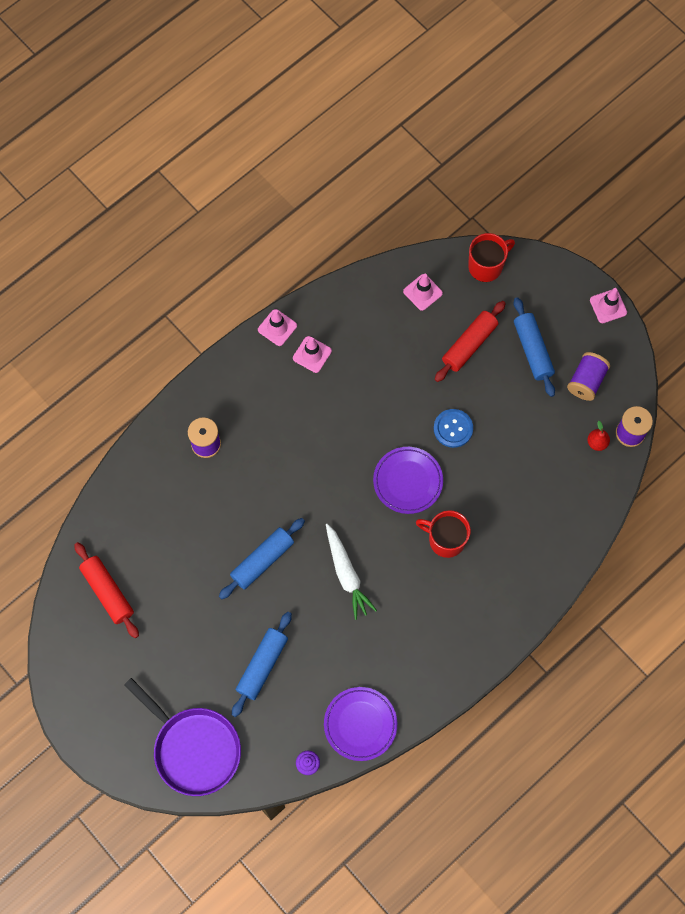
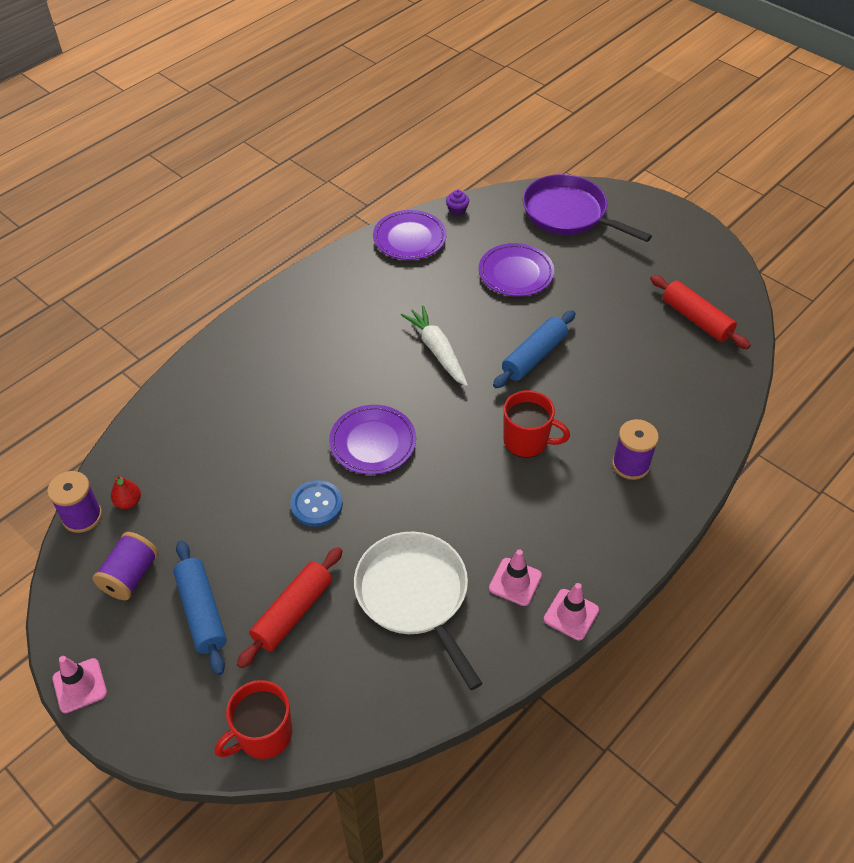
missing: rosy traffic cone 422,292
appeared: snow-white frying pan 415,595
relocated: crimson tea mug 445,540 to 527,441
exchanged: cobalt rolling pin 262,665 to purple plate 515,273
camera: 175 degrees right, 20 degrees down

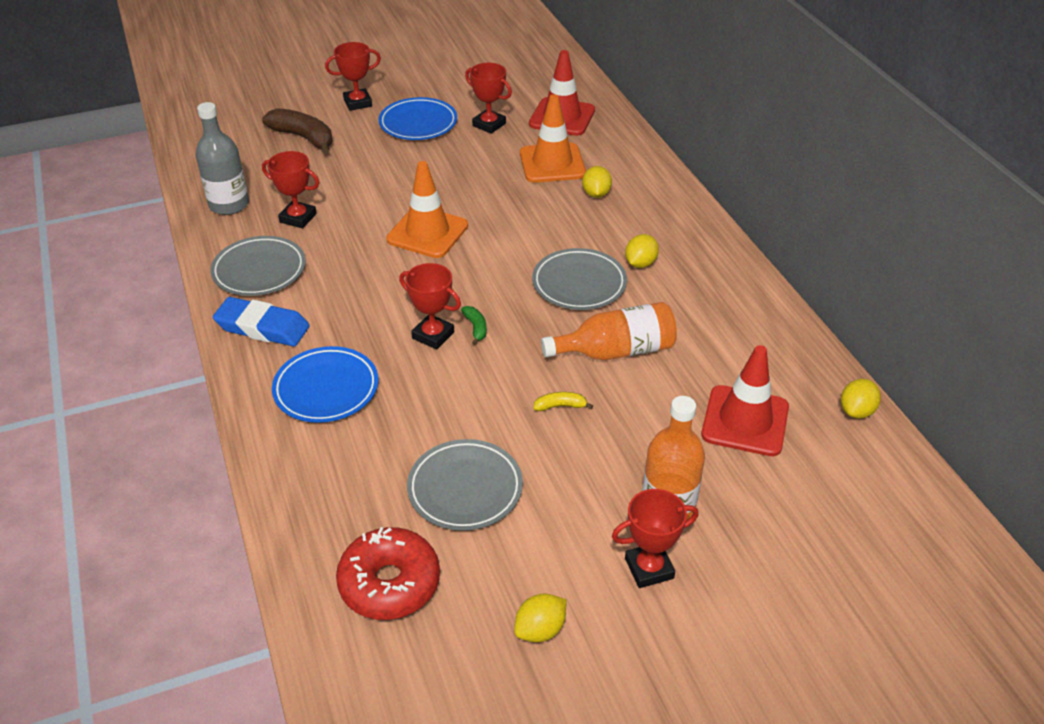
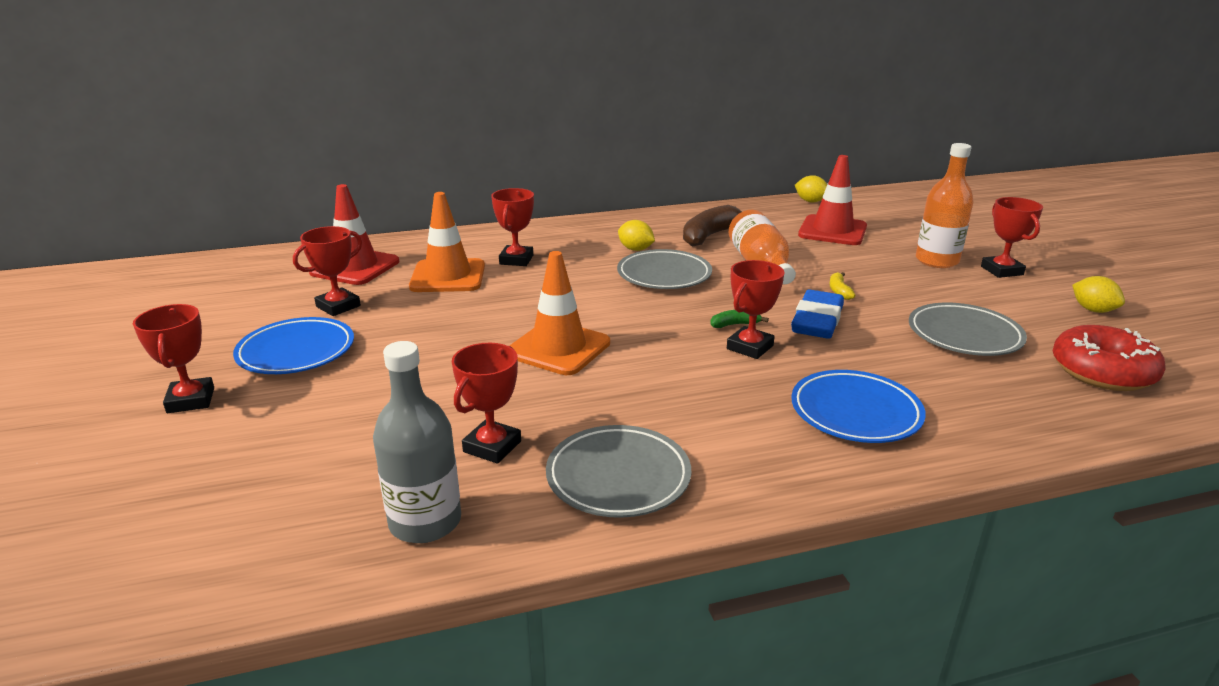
relocated: cobalt pencil eraser 262,327 to 817,321; dark brown toy banana 303,138 to 710,235
exchanged: yellow toy lemon 596,194 to crimson award cup 516,260
camera: 85 degrees left, 15 degrees down

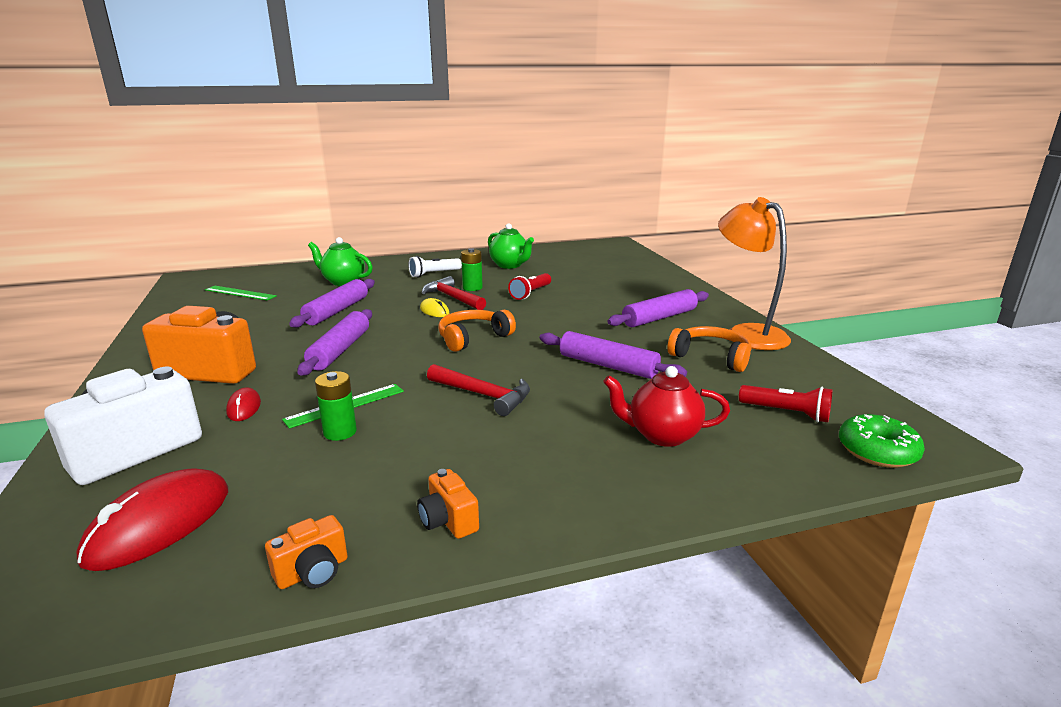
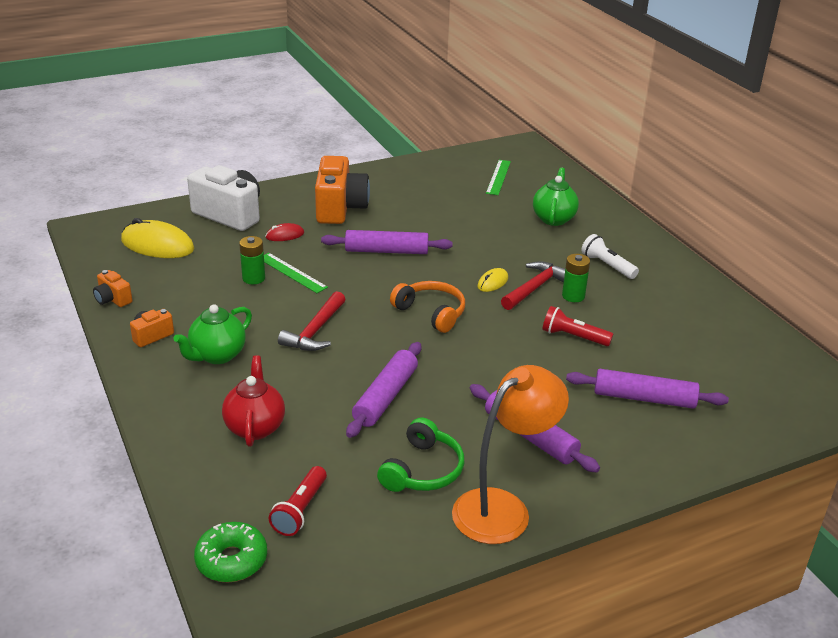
relocated: purple rolling pin 337,311 to 644,398; emerald china teapot 510,265 to 217,355
colour: crimson mouse 159,524 to yellow mouse 157,245; orange headphones 711,357 to emerald headphones 423,470
camera: 80 degrees right, 10 degrees up

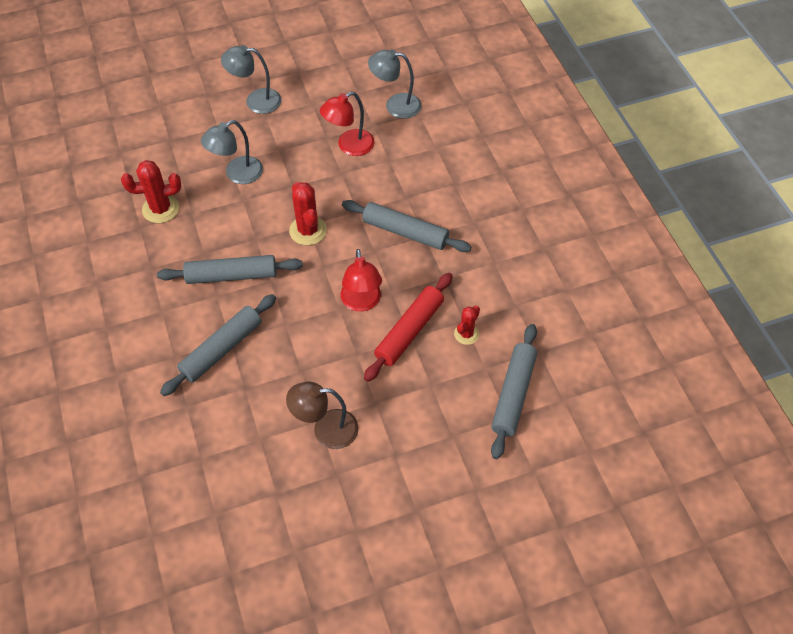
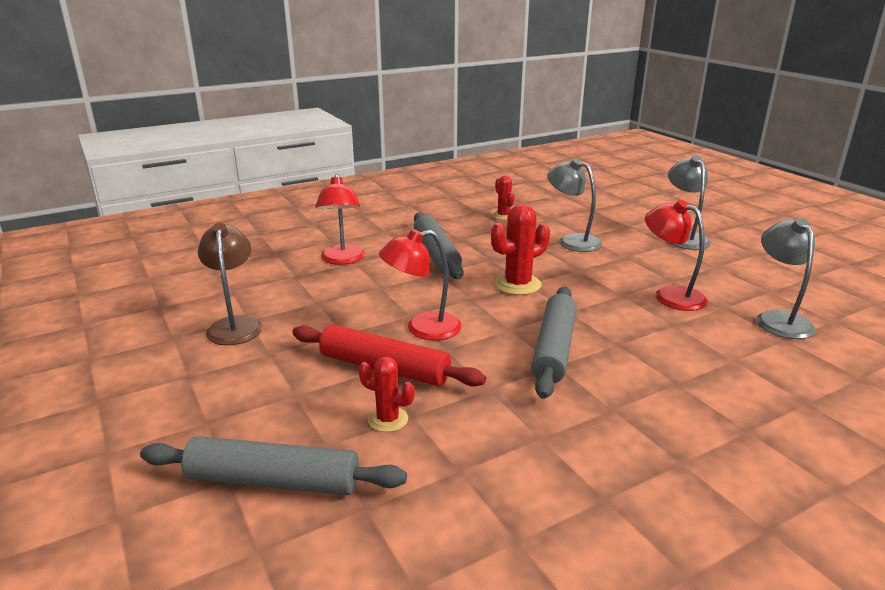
exchanged: ash-grey rolling pin 221,349 to crimson desk lamp 342,260
size: crimson saguaro cactus 161,209 = 503,216 x0.62
camera: 80 degrees right, 30 degrees down

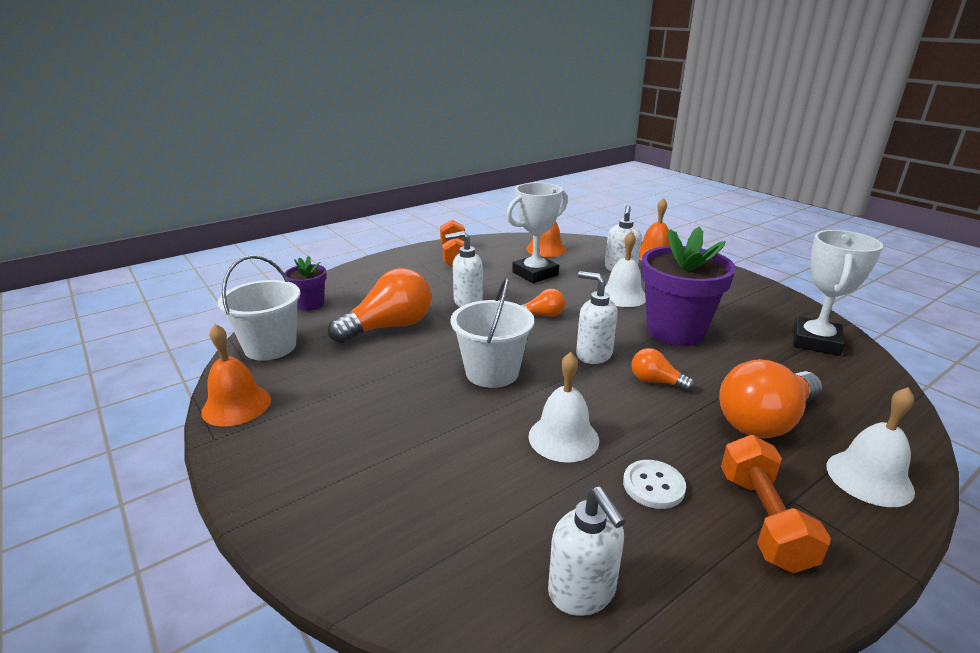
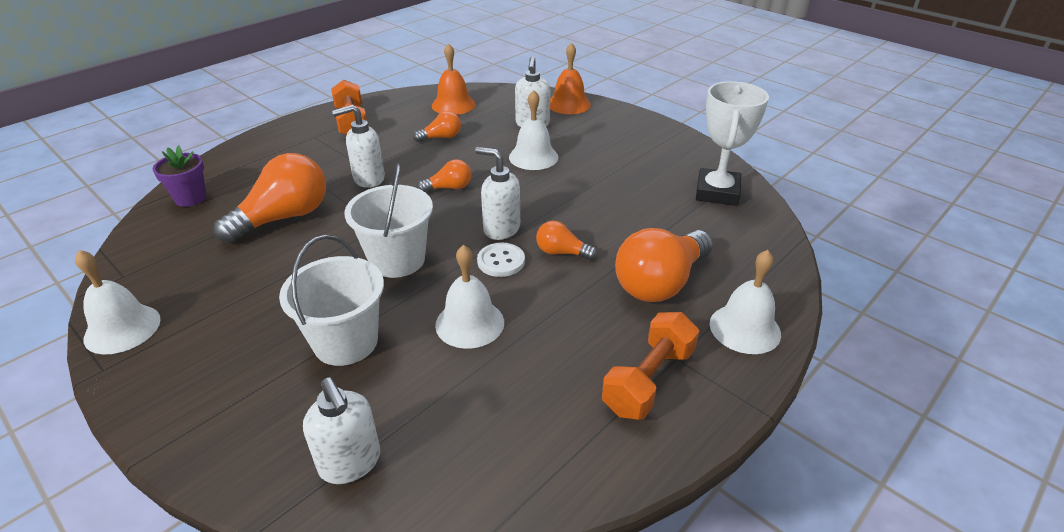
missing: purple potted plant 675,331
relocated: snow-white pail 270,347 to 346,342; snow-white pump bottle 582,592 to 350,463; snow-white shirt button 653,486 to 501,261
exchanged: snow-white award cup 535,274 to orange light bulb 441,137
colour: orange school bell 236,405 to snow-white school bell 122,328
spun: orange dumbbell 763,519 = 648,380 45 degrees clockwise
camera: 10 degrees left, 10 degrees up

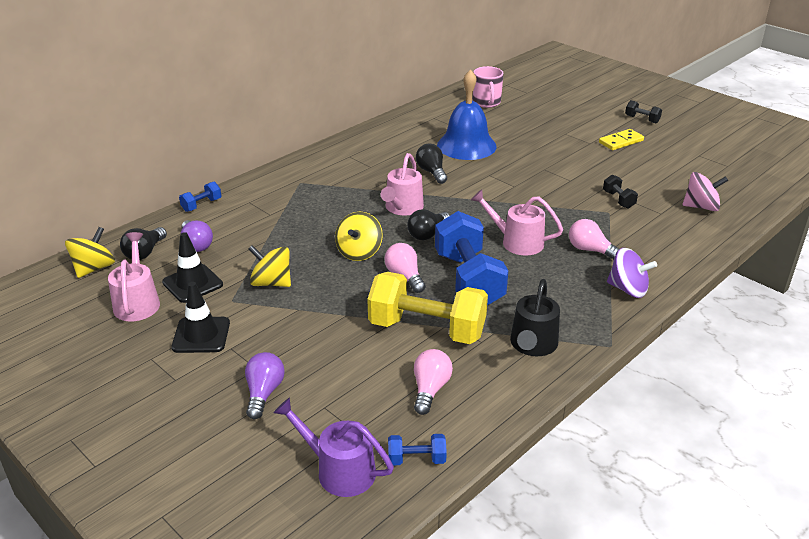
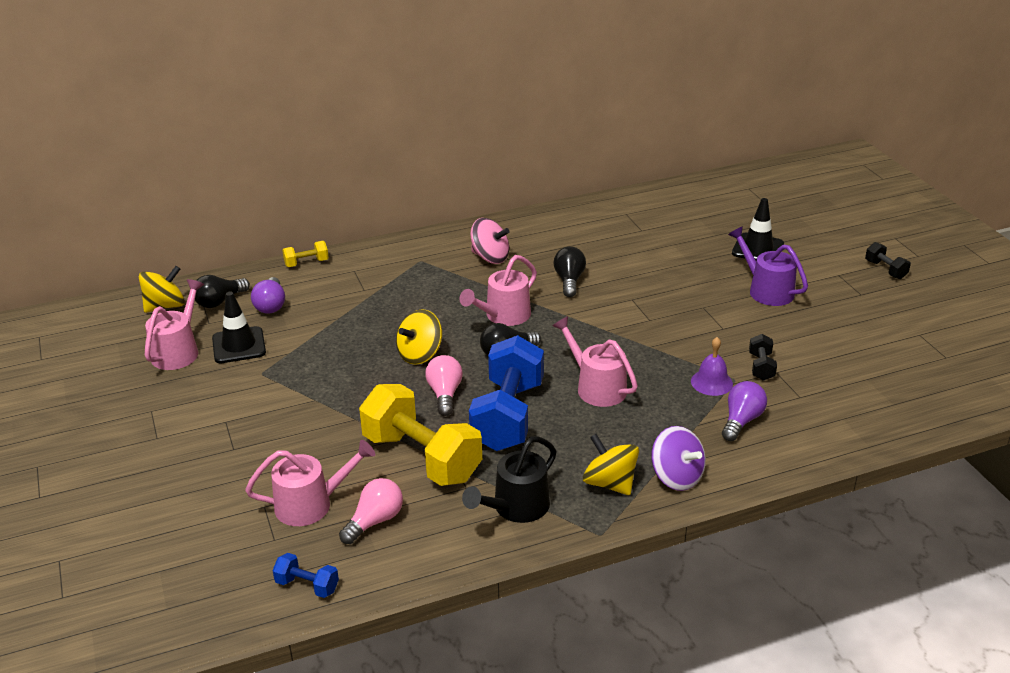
missing: cobalt school bell 466,145; rosy tea mug 486,103; rosy light bulb 590,250; yellow domino tile 621,142
appeared: rosy watering can 311,504; purple school bell 711,382
relocated: black traffic cone 201,335 to 757,249; purple light bulb 264,393 to 741,421; yellow toy top 271,283 to 610,483; purple watering can 339,470 to 766,290; rosy toy top 701,207 to 490,257
colour: cobalt dumbbell 201,205 to yellow dumbbell 306,263
camera: 25 degrees right, 0 degrees up

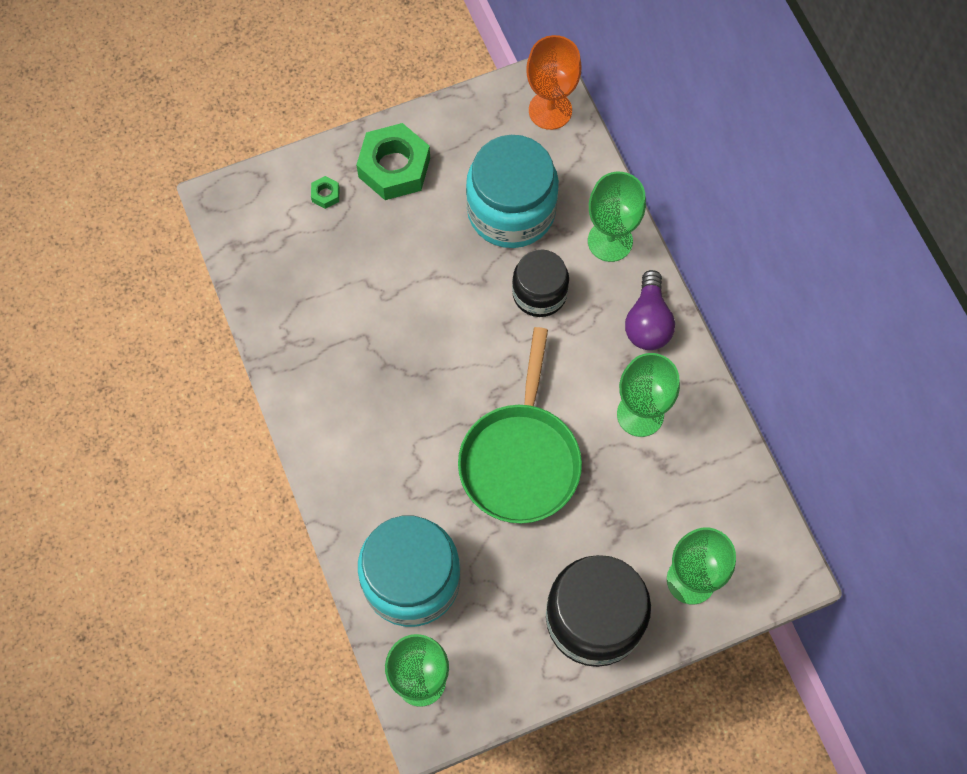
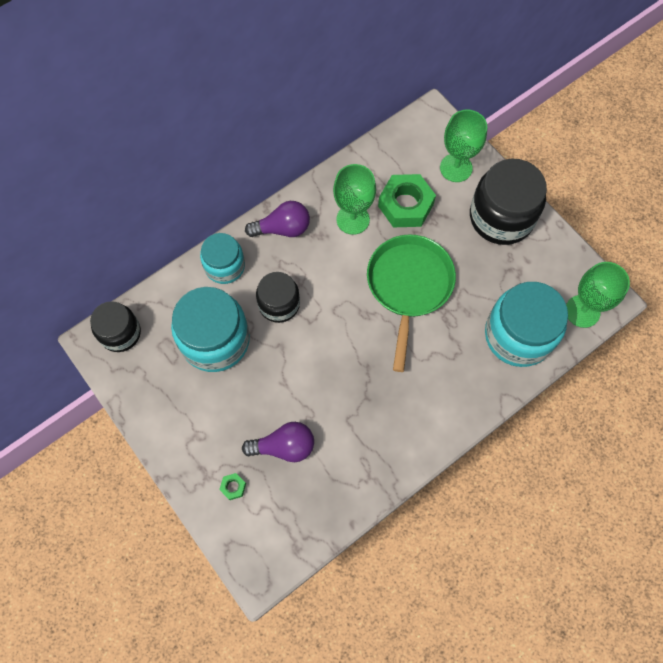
appeared: purple light bulb 284,446
relocated: emerald hex nut 394,167 to 405,205
exchanged: orange wine glass 550,110 to black jam jar 120,333; emerald wine glass 610,241 to turquoise jam jar 225,266
spun: emerald frying pan 521,458 = 408,286 75 degrees counterclockwise
camera: 105 degrees left, 0 degrees up

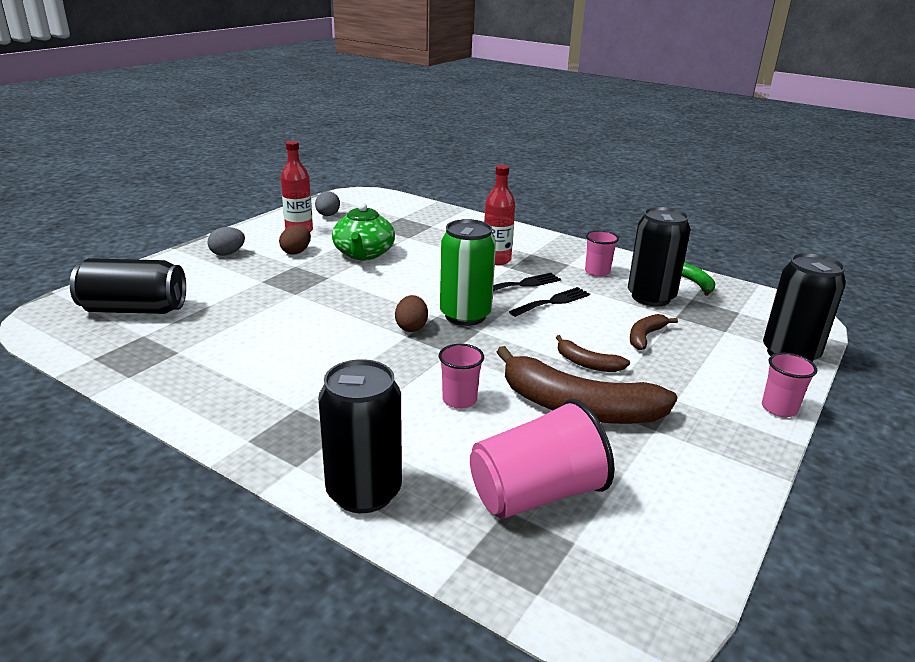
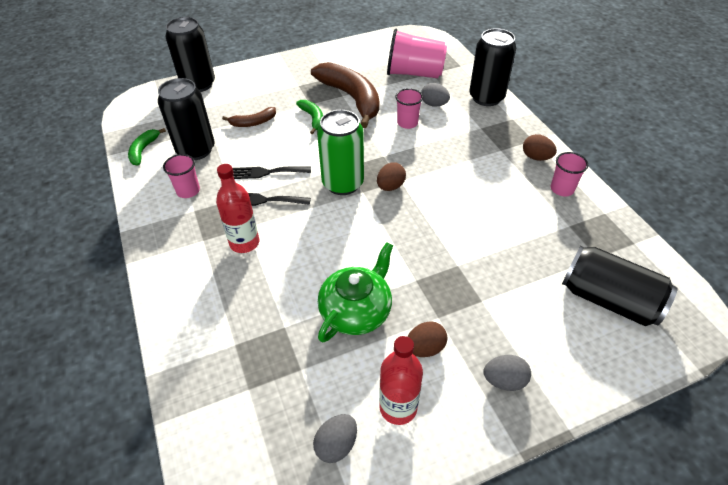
appeared: ash-grey egg shape 434,104; dark brown egg shape 536,157
relocated: rosy tumbler 779,408 to 562,189
colour: dark brown toy banana 587,363 to emerald toy banana 313,118
camera: 145 degrees left, 20 degrees up

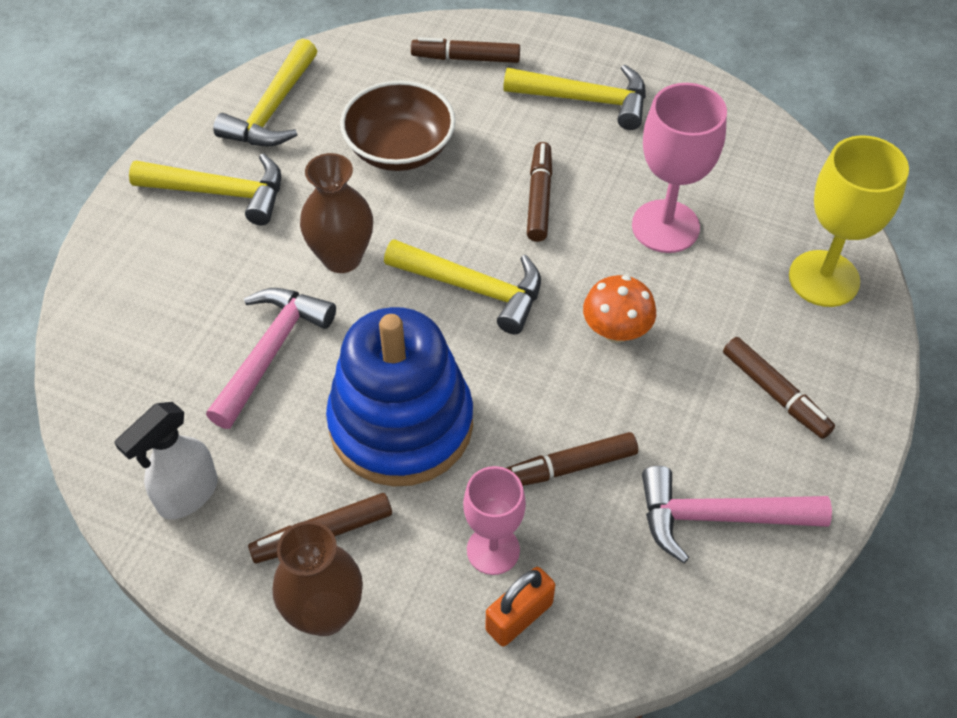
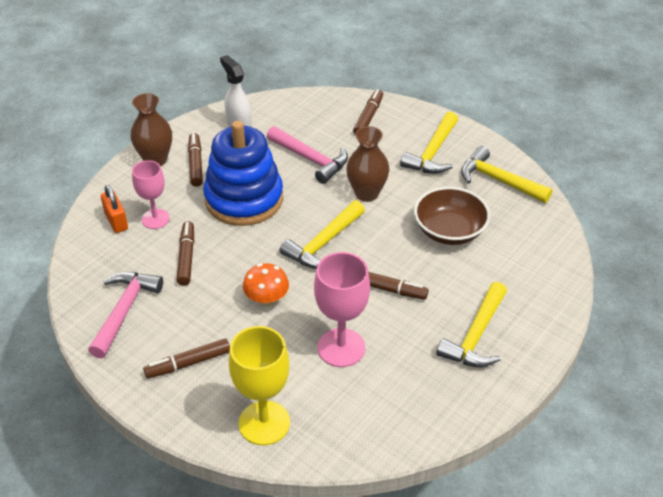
relocated: dark brown felt pen 466,58 to 368,117
camera: 105 degrees right, 10 degrees down

